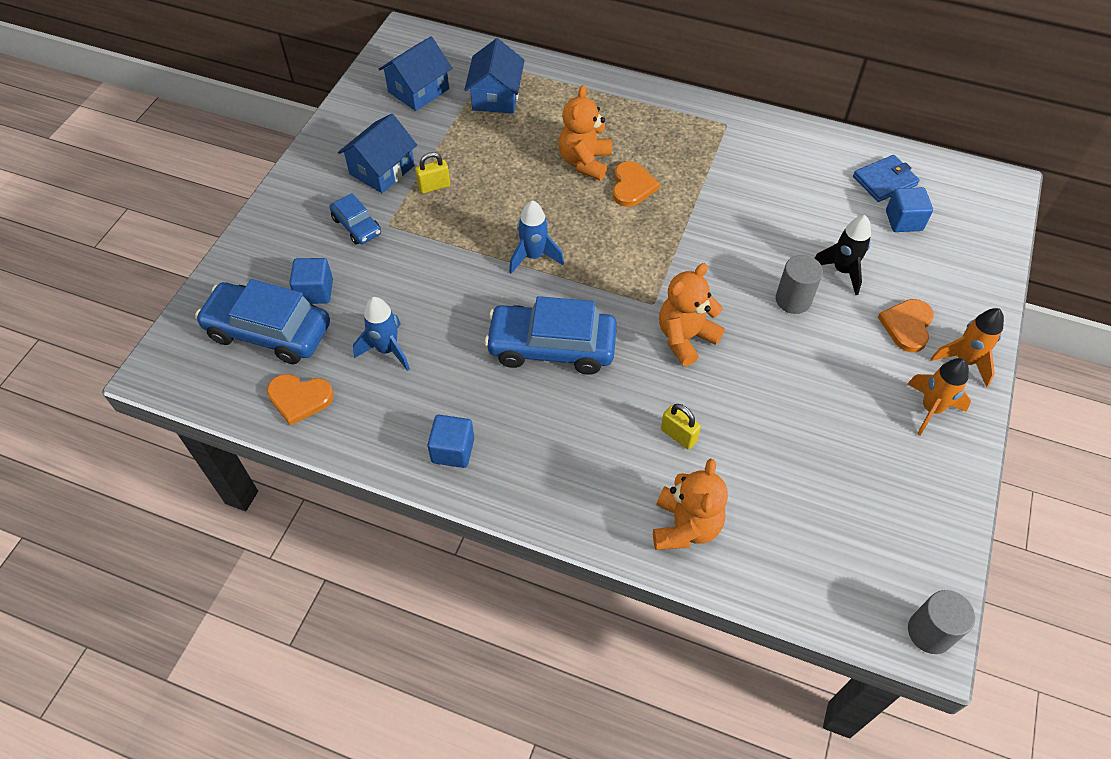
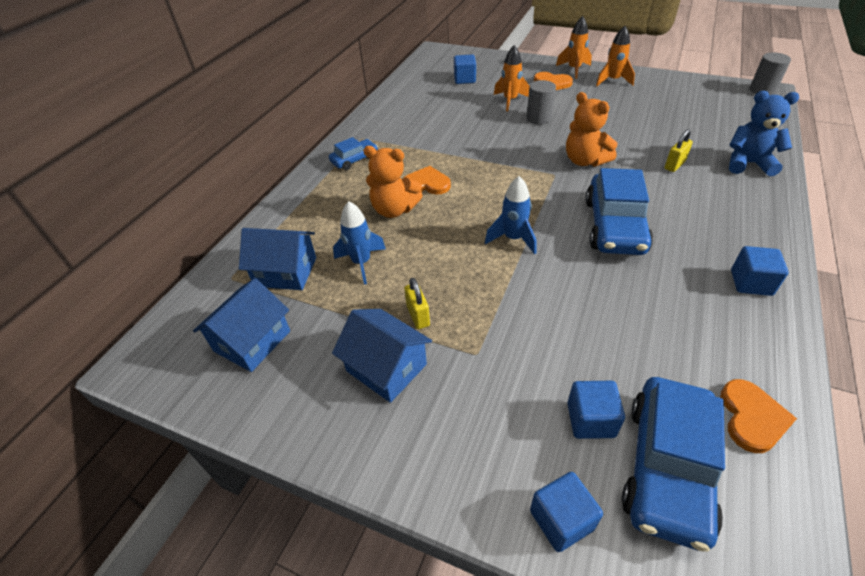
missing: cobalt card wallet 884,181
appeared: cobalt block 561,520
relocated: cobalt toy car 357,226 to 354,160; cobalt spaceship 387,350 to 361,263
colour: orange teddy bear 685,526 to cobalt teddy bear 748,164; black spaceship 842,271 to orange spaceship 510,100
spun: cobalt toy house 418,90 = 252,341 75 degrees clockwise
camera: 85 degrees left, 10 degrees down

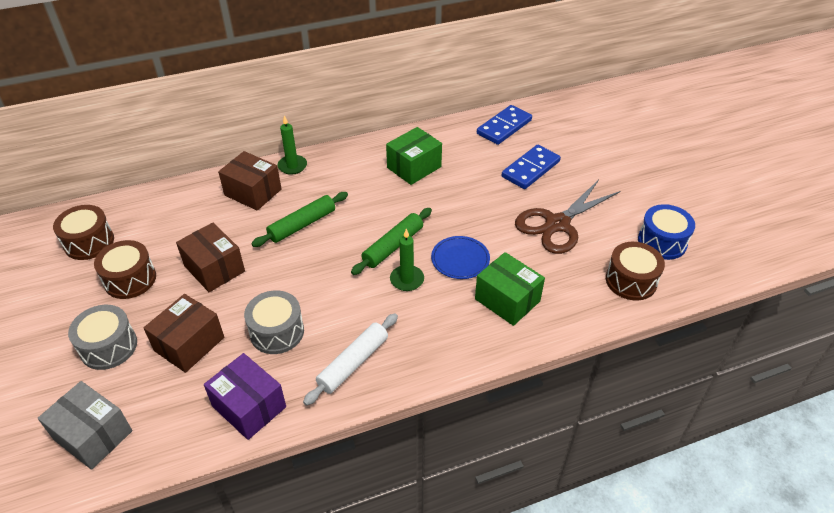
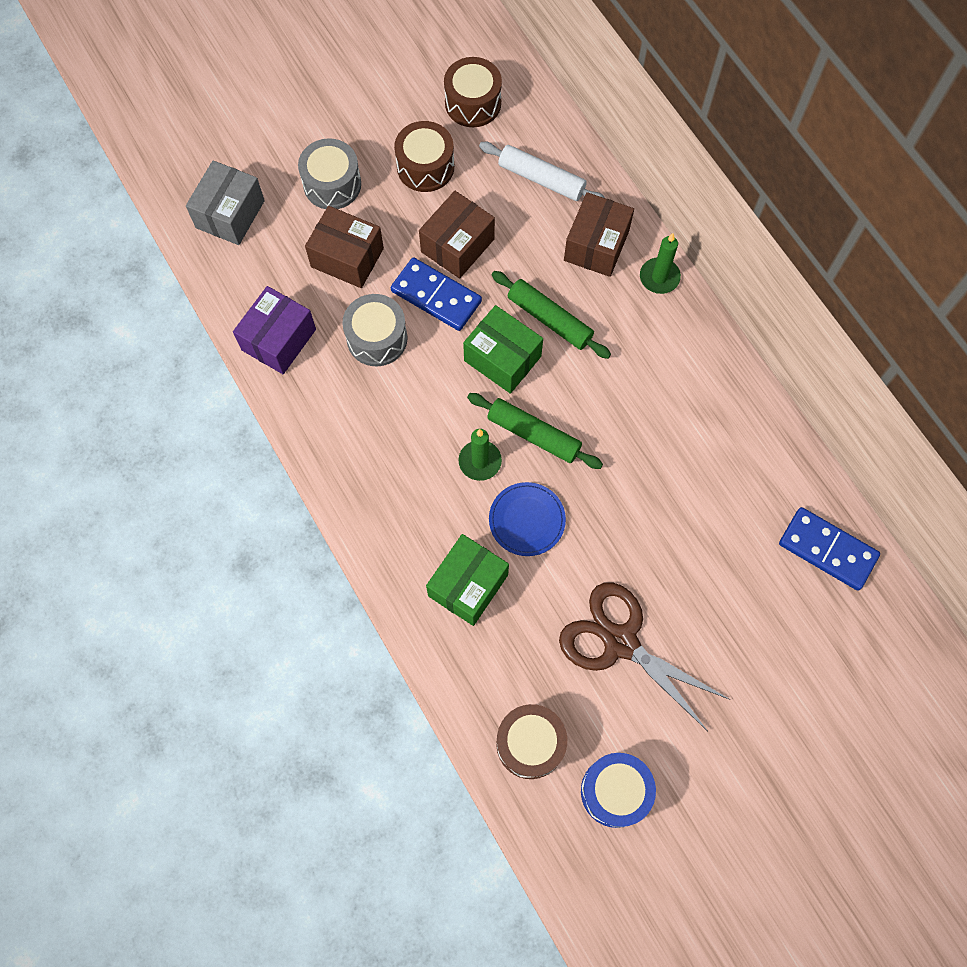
relocated: snow-white rolling pin 353,363 to 541,179; emerald parcel 414,167 to 502,358; cobalt domino tile 530,169 to 436,296
camera: 80 degrees right, 25 degrees up

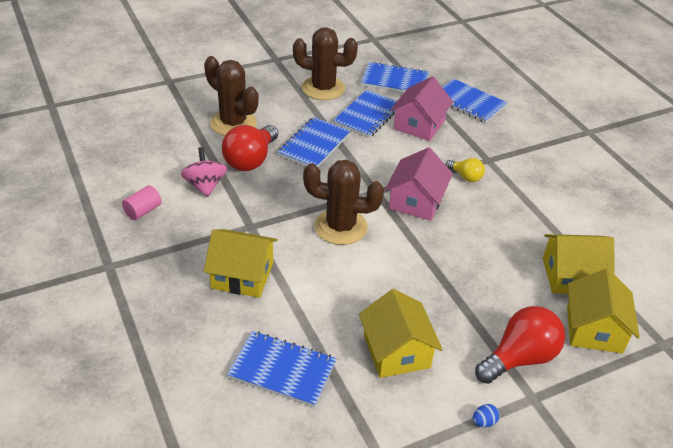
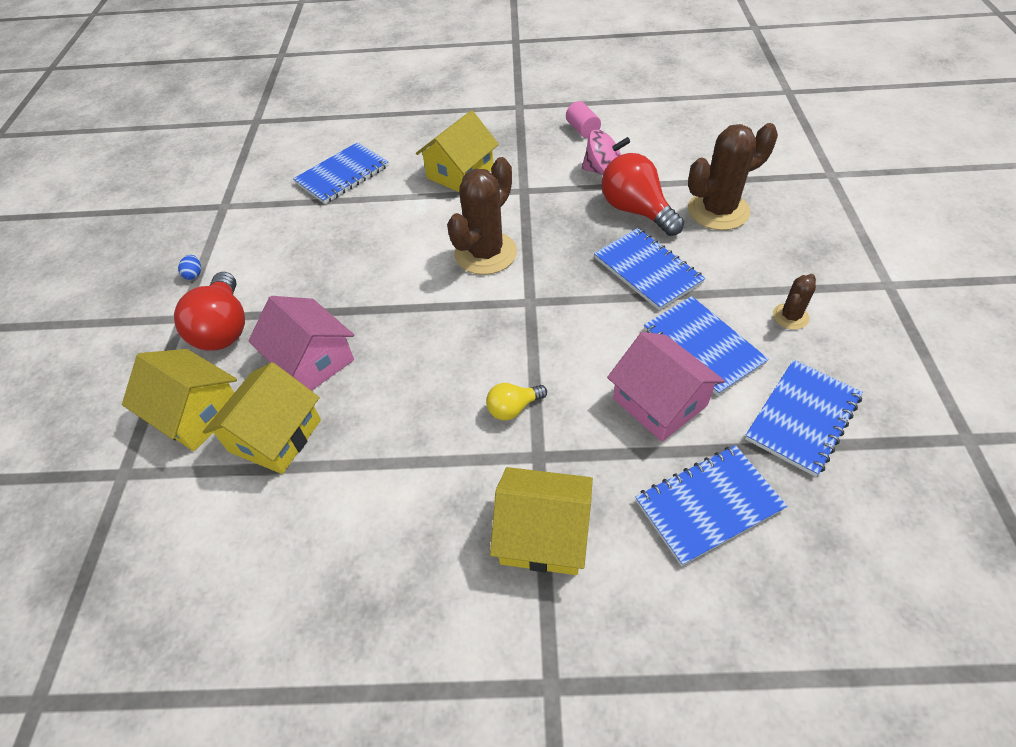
relocated: yellow toy house 396,351 to 543,534; rosy toy house 416,201 to 312,361
size: dark brown saguaro cactus 323,88 = 790,316 x0.50
camera: 120 degrees right, 10 degrees up

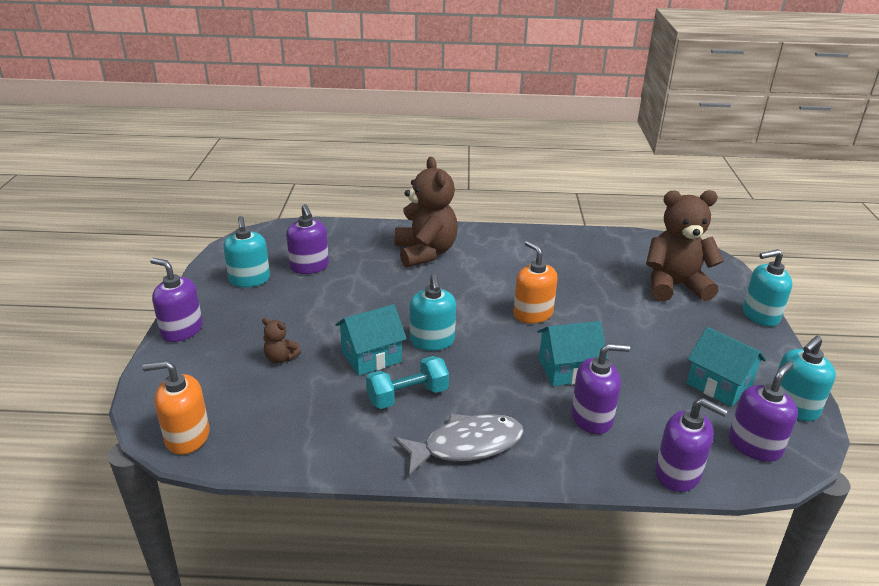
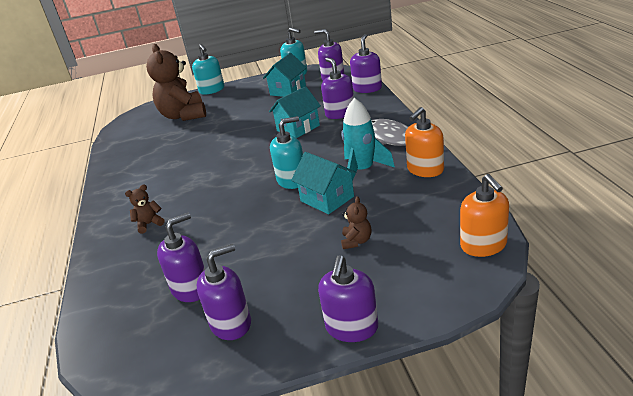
relocated: orange pump bottle 532,314 to 425,169
exchanged: turquoise dumbbell 407,396 to turquoise spaceship 362,170
colour: turquoise pump bottle 249,280 to purple pump bottle 231,323
spun: turquoise toy house 568,369 = 298,128 75 degrees clockwise
size: dark brown teddy bear 425,253 = 149,224 x0.43
camera: 100 degrees left, 0 degrees up

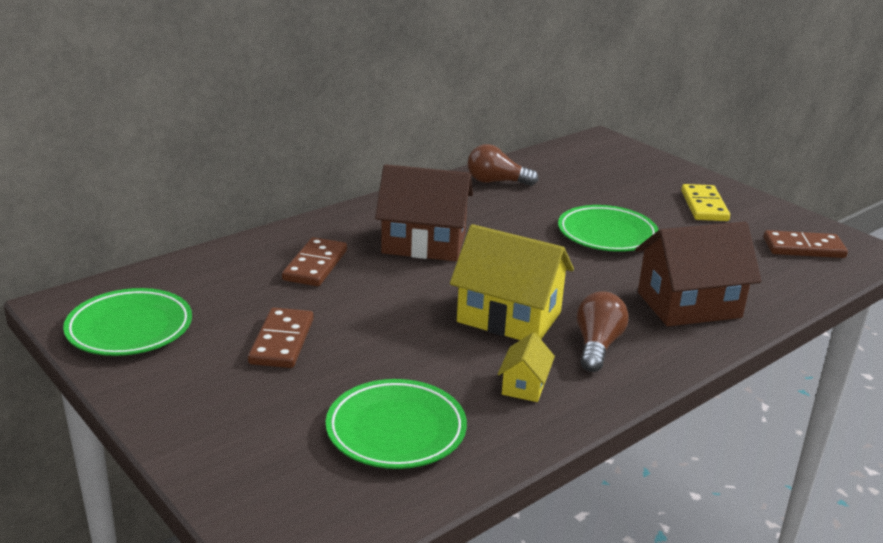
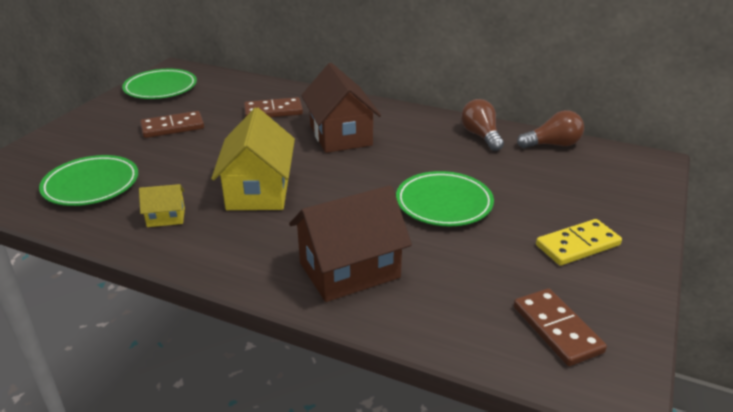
relocated: dark brown light bulb 597,346 to 552,145
spun: dark brown toy house 689,305 = 349,270 75 degrees counterclockwise
camera: 65 degrees right, 5 degrees up

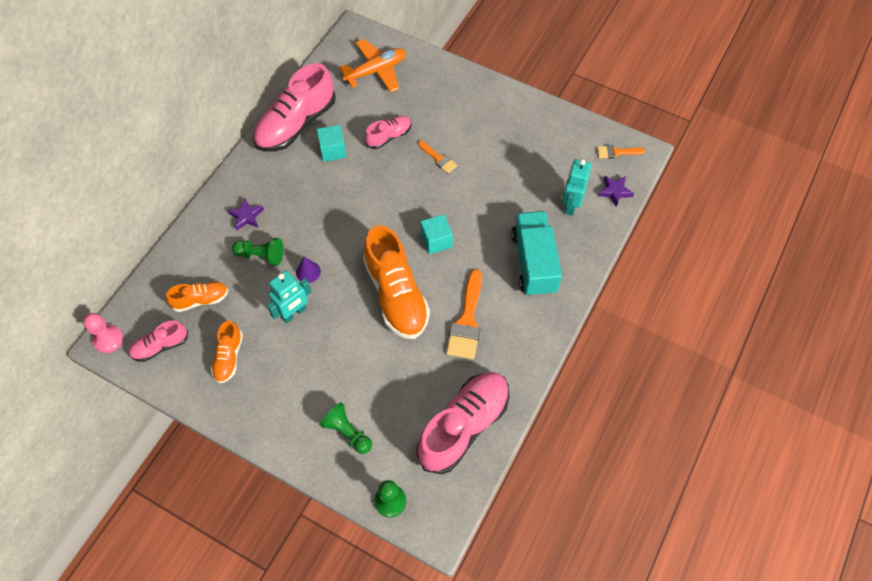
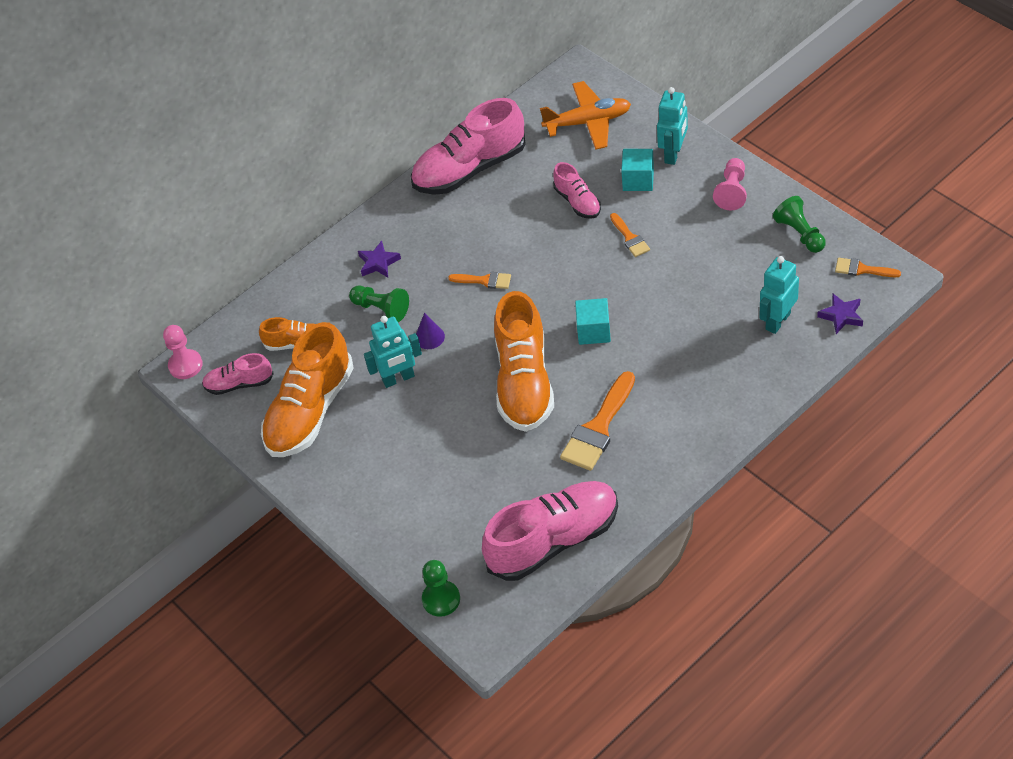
missing: turquoise truck 534,262
appeared: orange paint brush 485,280; turquoise toy robot 673,154; rosy pawn 732,191
relocated: turquoise block 333,150 to 638,180; emerald pawn 347,432 to 800,233
spun: rosy shoe 389,136 = 577,202 75 degrees clockwise
size: orange shoe 228,357 = 310,410 x1.95
camera: 25 degrees right, 10 degrees down

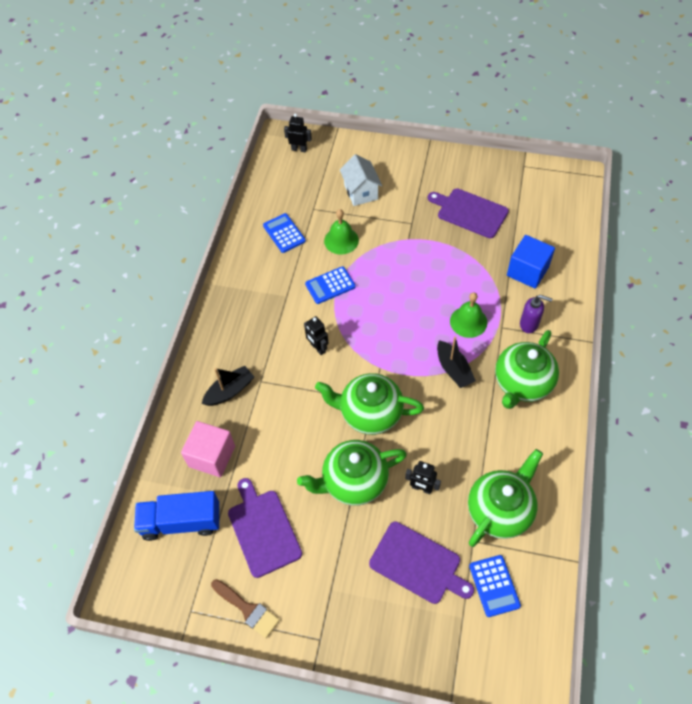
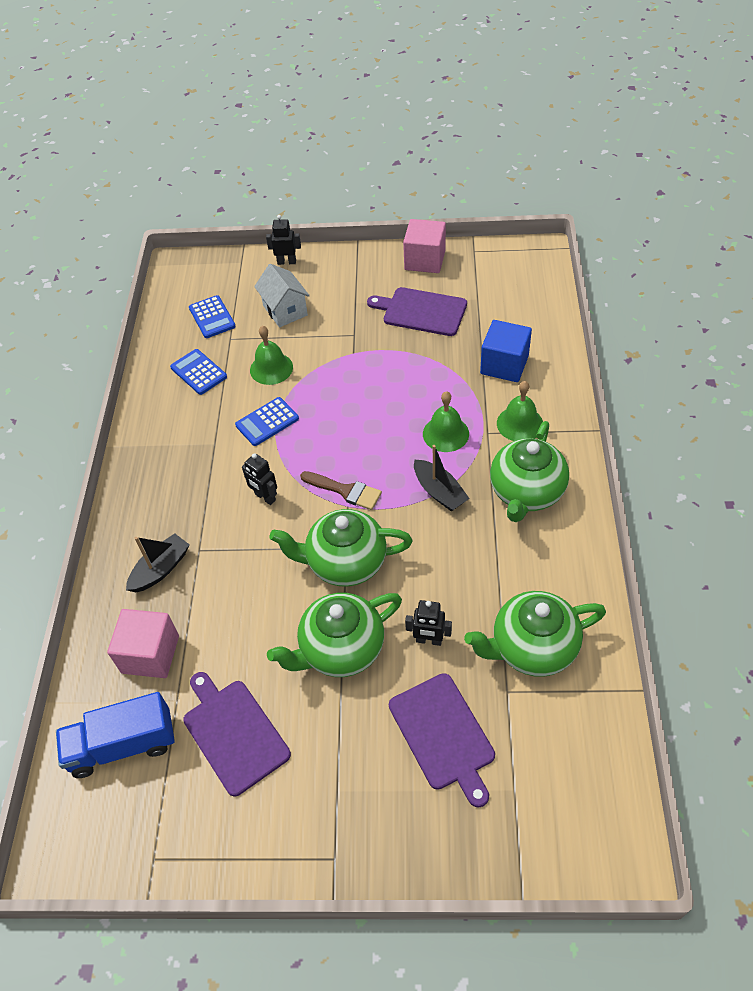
appeared: rosy block 425,260
relocated: dark brown paint brush 248,609 to 345,491; black toy robot 299,149 to 287,262; cobalt pocket calculator 494,585 to 212,317
exchanged: purple pump bottle 529,324 to emerald school bell 520,423
spun: purple chopping board 418,564 = 443,734 45 degrees clockwise; emerald china teapot 500,510 = 532,647 135 degrees counterclockwise
camera: 10 degrees left, 5 degrees down

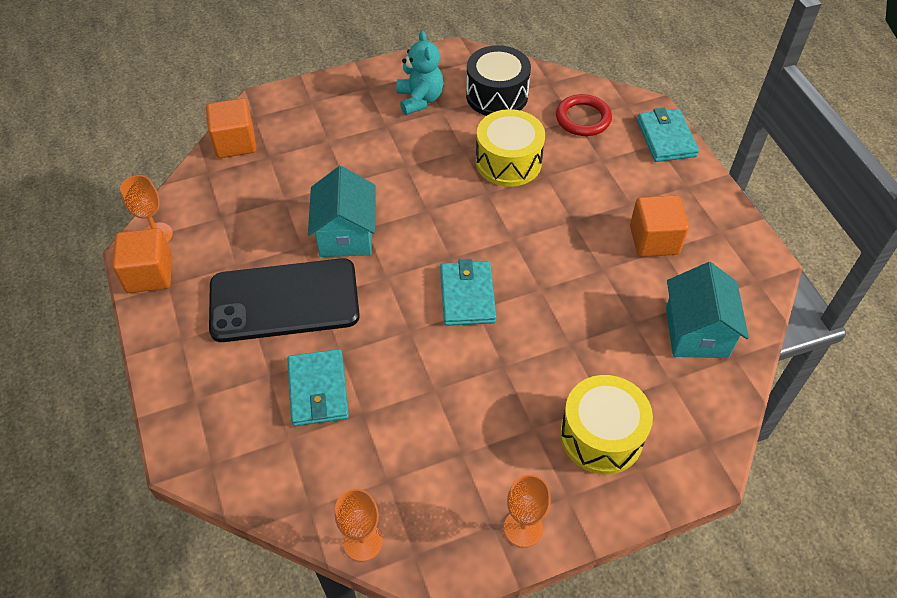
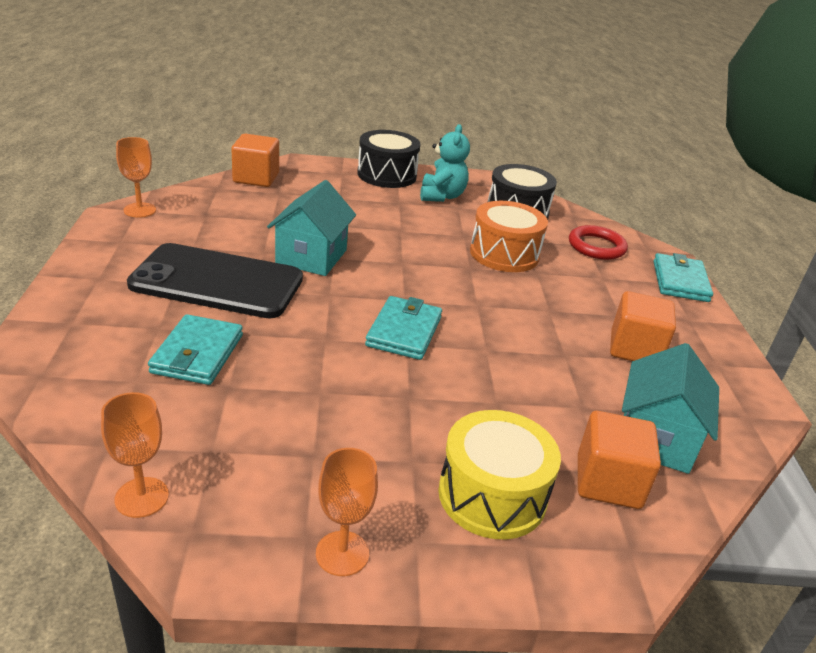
appeared: black drum 387,175
relocated: orange block 149,274 to 608,482
colour: yellow drum 508,162 to orange drum 504,254
camera: 15 degrees right, 20 degrees down

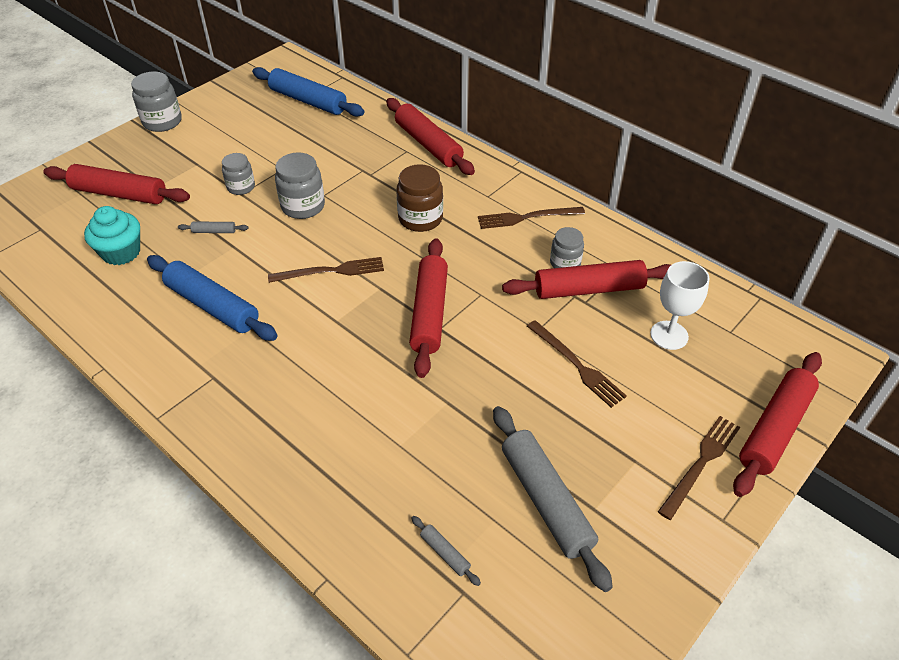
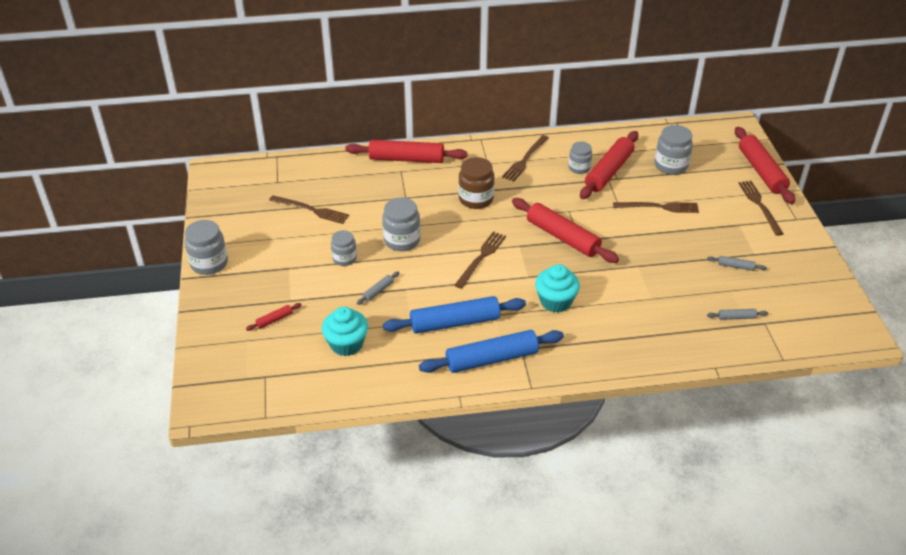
appeared: dark brown dinner fork 311,210; turquoise cupcake 555,301
relocated: cobalt rolling pin 308,101 to 491,359
exchanged: snow-white wine glass 669,335 to ash-grey jam jar 671,165
size: crimson rolling pin 120,194 = 274,320 x0.42; ash-grey rolling pin 546,500 = 735,266 x0.42
camera: 50 degrees left, 5 degrees down

